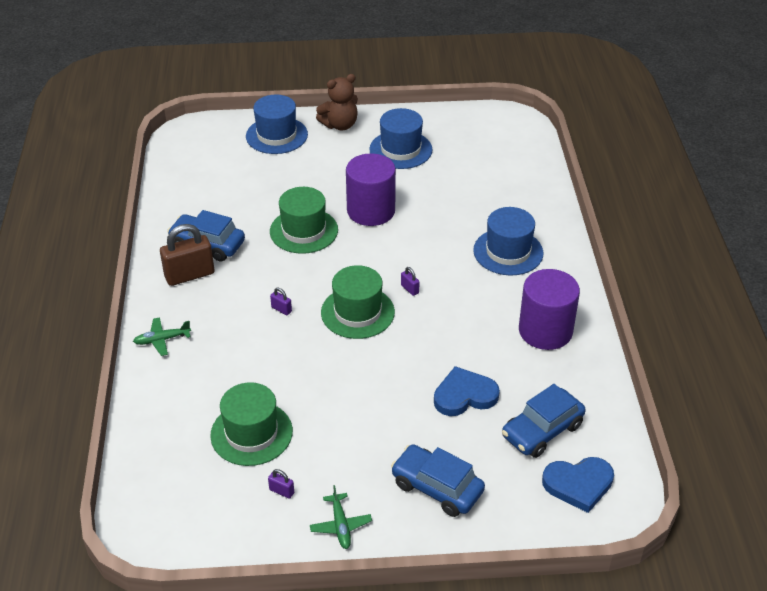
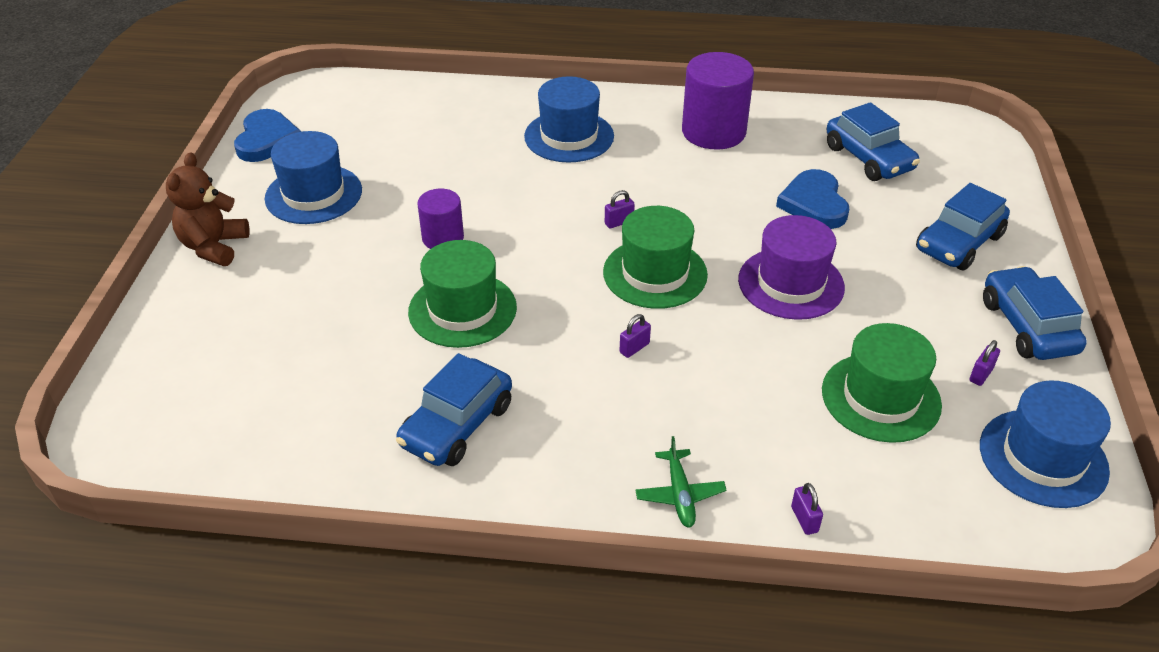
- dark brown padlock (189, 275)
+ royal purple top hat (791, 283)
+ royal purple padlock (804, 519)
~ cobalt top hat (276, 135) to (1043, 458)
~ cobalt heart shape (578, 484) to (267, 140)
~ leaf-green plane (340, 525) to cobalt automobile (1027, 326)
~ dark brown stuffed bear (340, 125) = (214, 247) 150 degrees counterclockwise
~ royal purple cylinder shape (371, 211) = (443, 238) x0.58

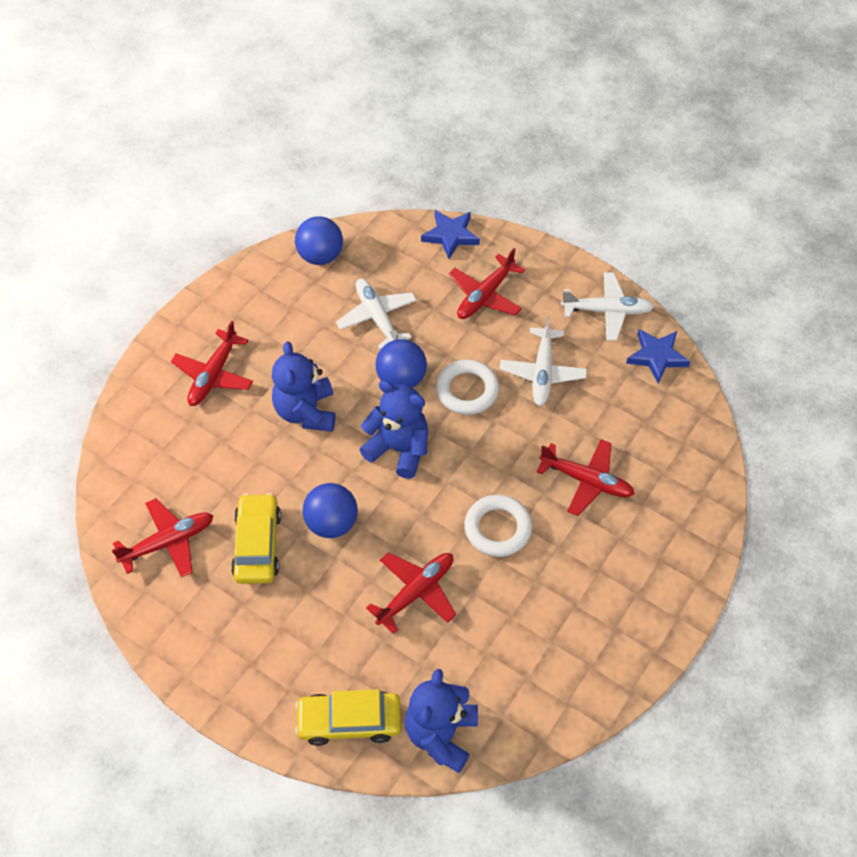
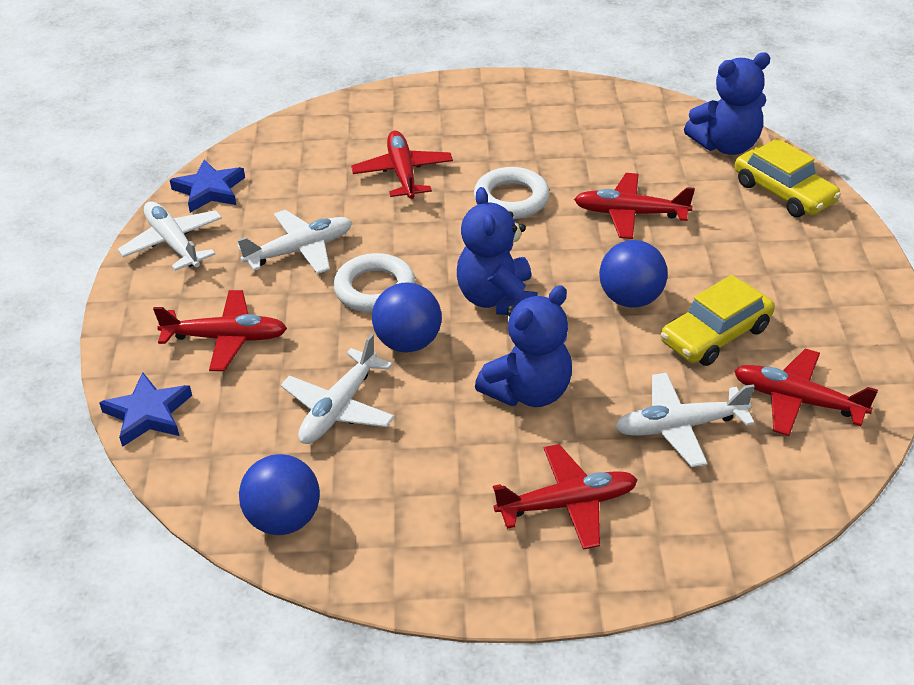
+ snow-white plane (680, 427)

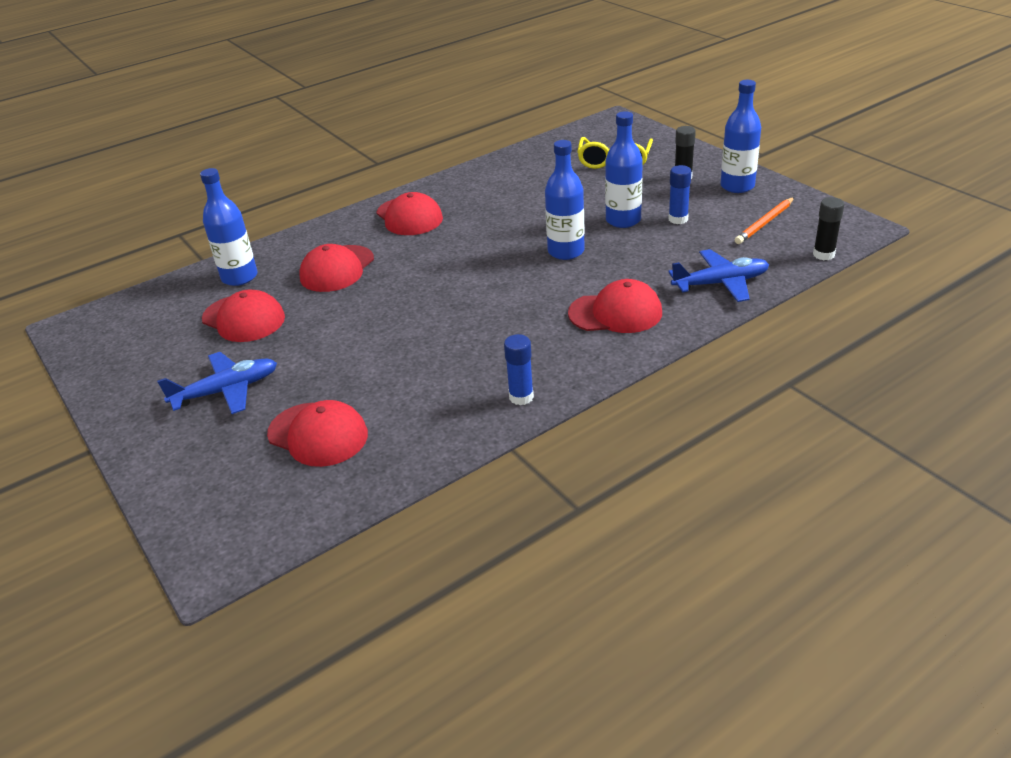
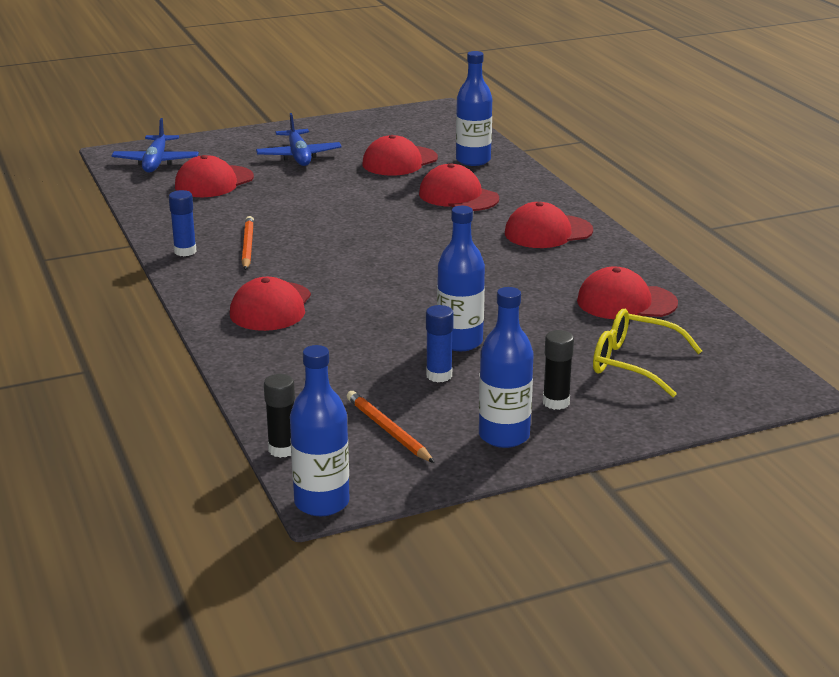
+ orange-coloured pencil (247, 246)
+ scarlet cap (626, 302)
~ cobalt bottle (566, 251) to (321, 502)
~ cobalt plane (721, 283) to (156, 162)

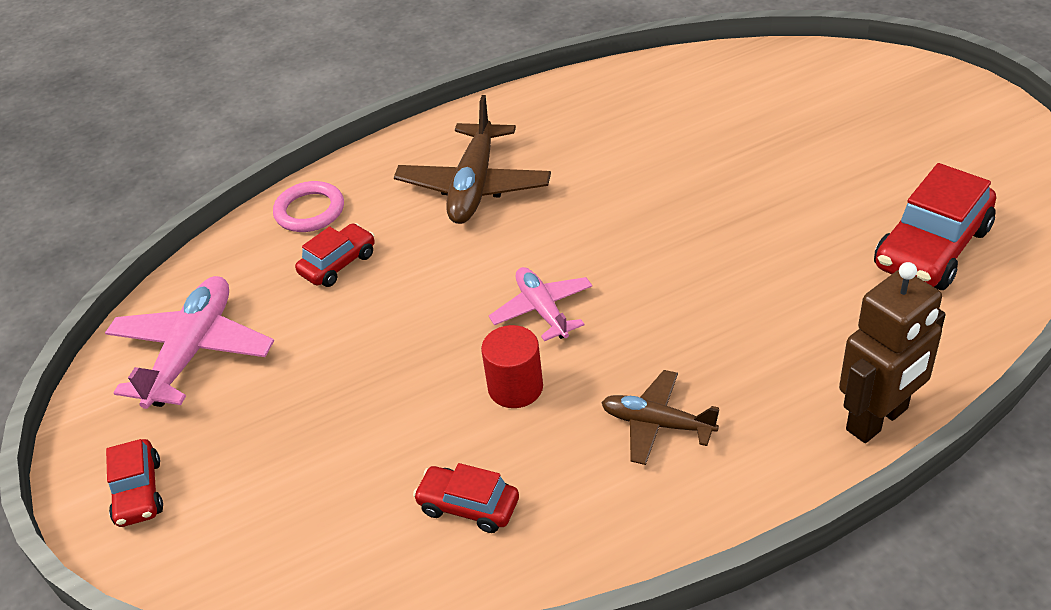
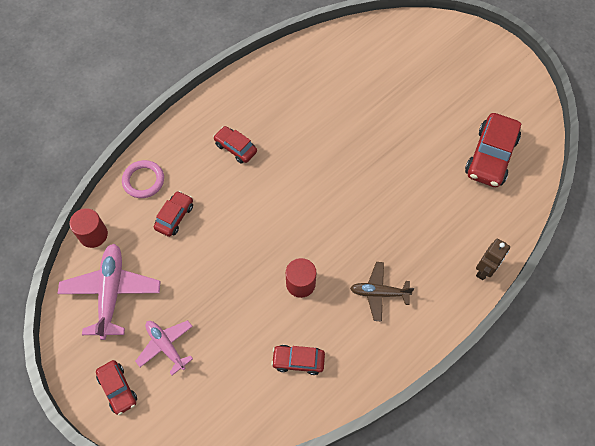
+ scarlet cylinder shape (93, 235)
~ rosy plane (542, 310) to (166, 346)
~ dark brown plane (474, 186) to scarlet automobile (235, 148)
~ dark brown robot figure (878, 420) = (484, 270) x0.63

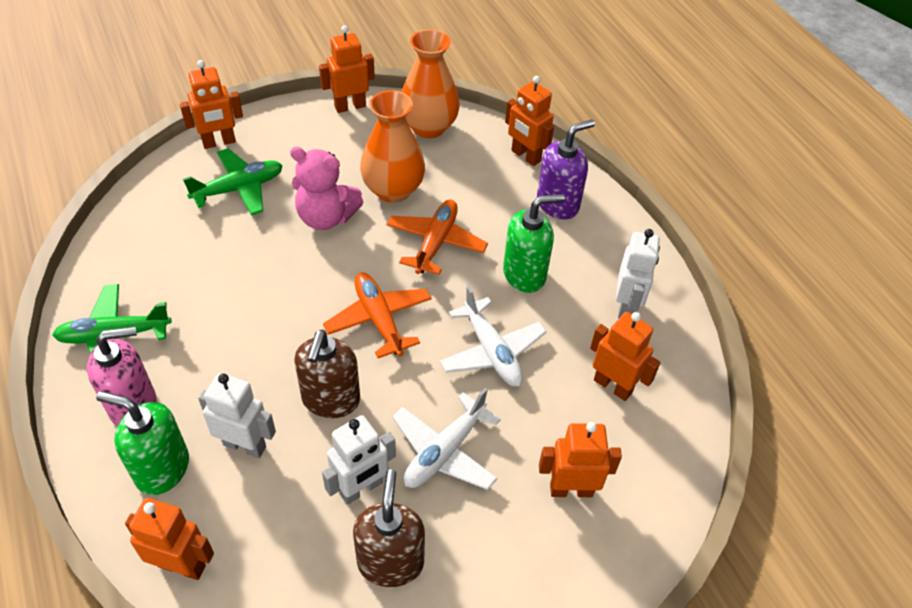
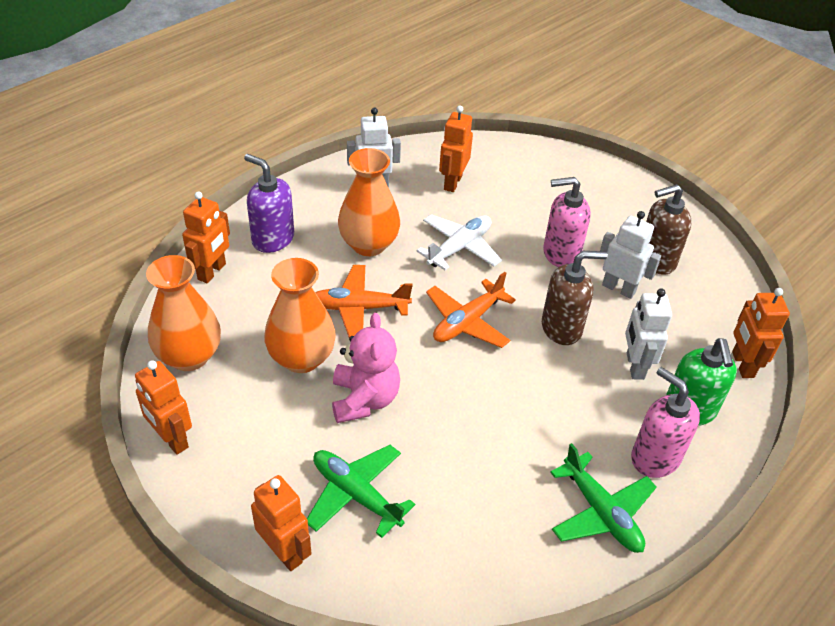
- orange-coloured robot figure (571, 489)
~ snow-white plane (445, 451) to rosy pump bottle (560, 253)
~ leaf-green pump bottle (524, 274) to orange-coloured vase (369, 244)

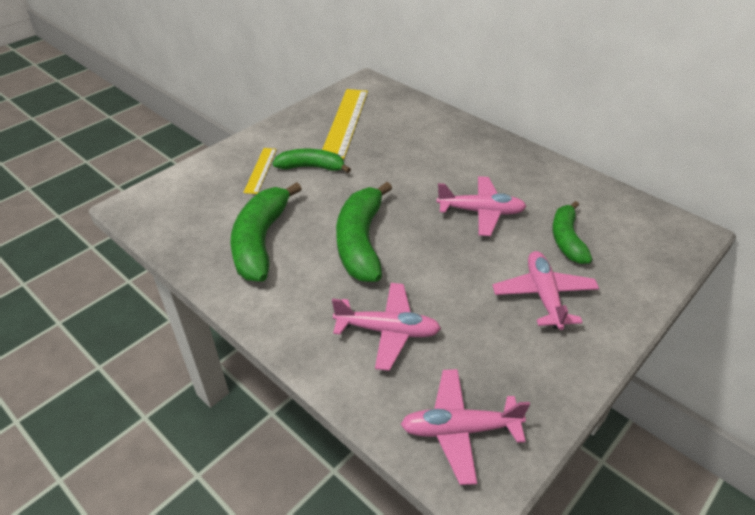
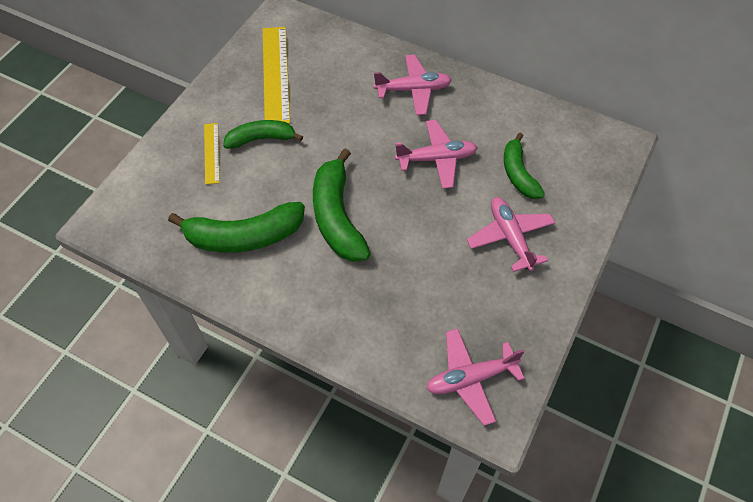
~ rosy plane (387, 331) to (413, 90)
~ leaf-green banana fruit (261, 241) = (244, 236) 90 degrees counterclockwise

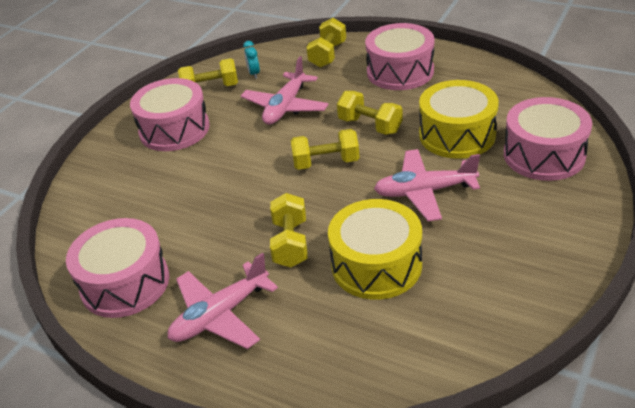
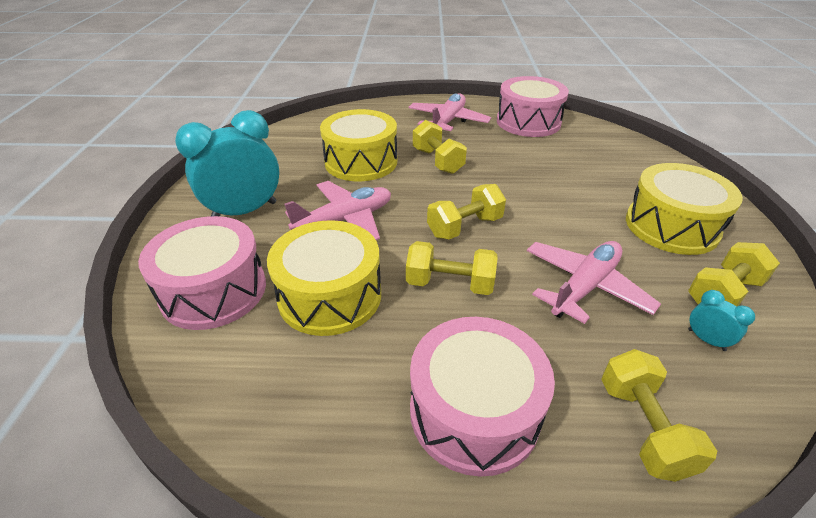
+ turquoise bedside clock (244, 211)
~ rosy drum (174, 129) to golden drum (671, 226)
~ rosy plane (285, 107) = (584, 287) 45 degrees clockwise

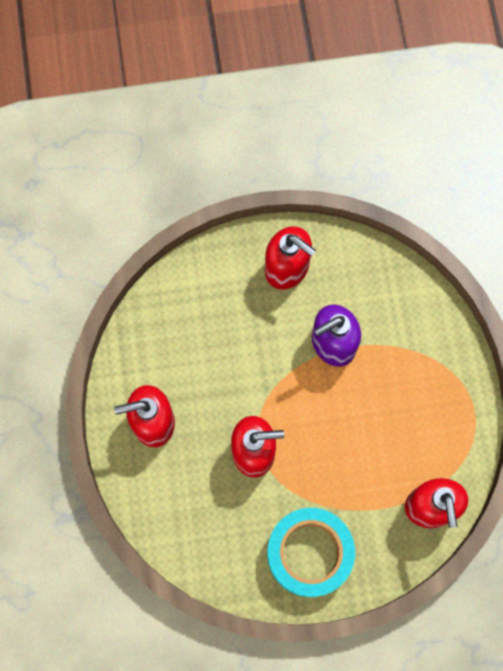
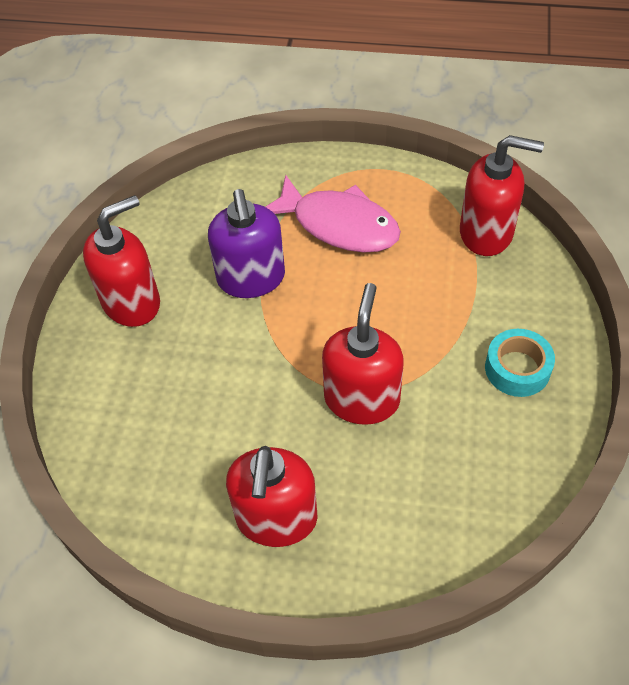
+ rosy fish (339, 225)
~ turquoise roll of tape (309, 553) = (517, 369) x0.55

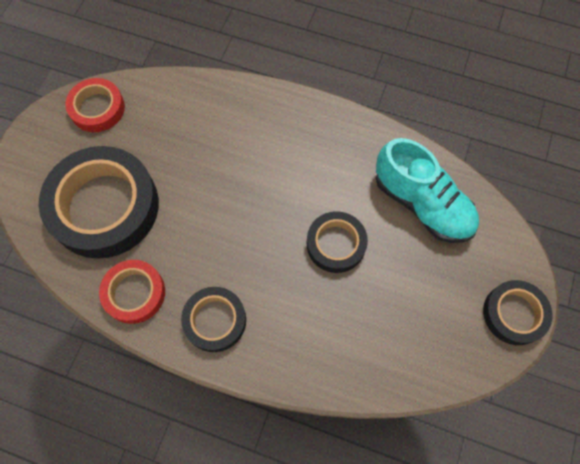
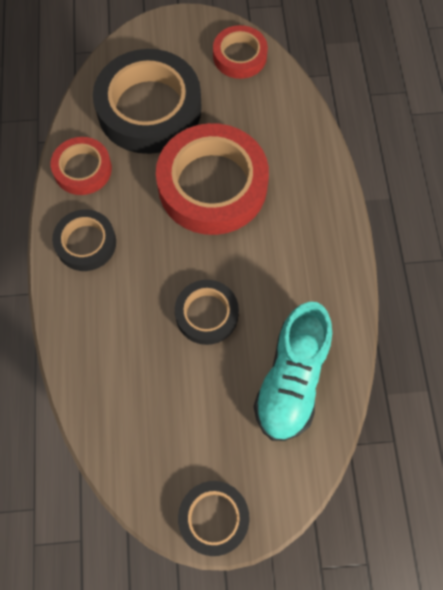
+ scarlet roll of tape (212, 185)

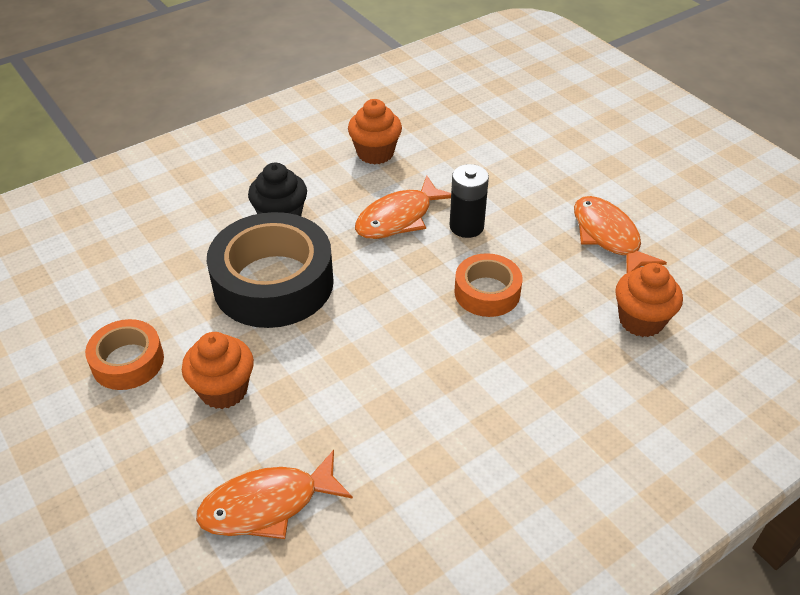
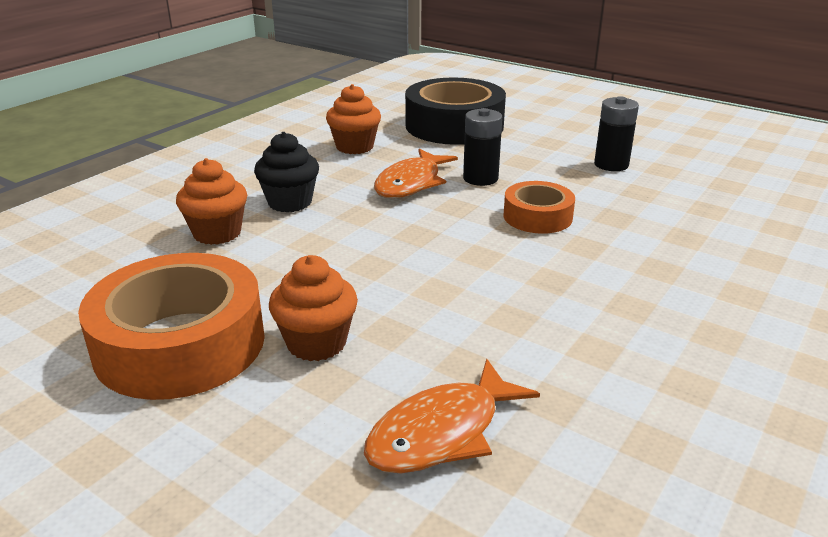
~ jet-black roll of tape (273, 283) to (454, 125)
~ orange-coloured cupcake (641, 320) to (217, 233)
~ orange-coloured fish (608, 236) to jet-black power cell (611, 164)
~ orange-coloured roll of tape (128, 361) = (180, 344) x1.84

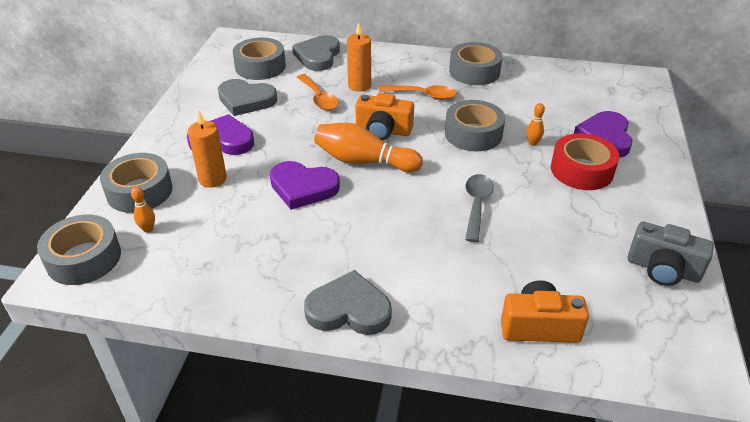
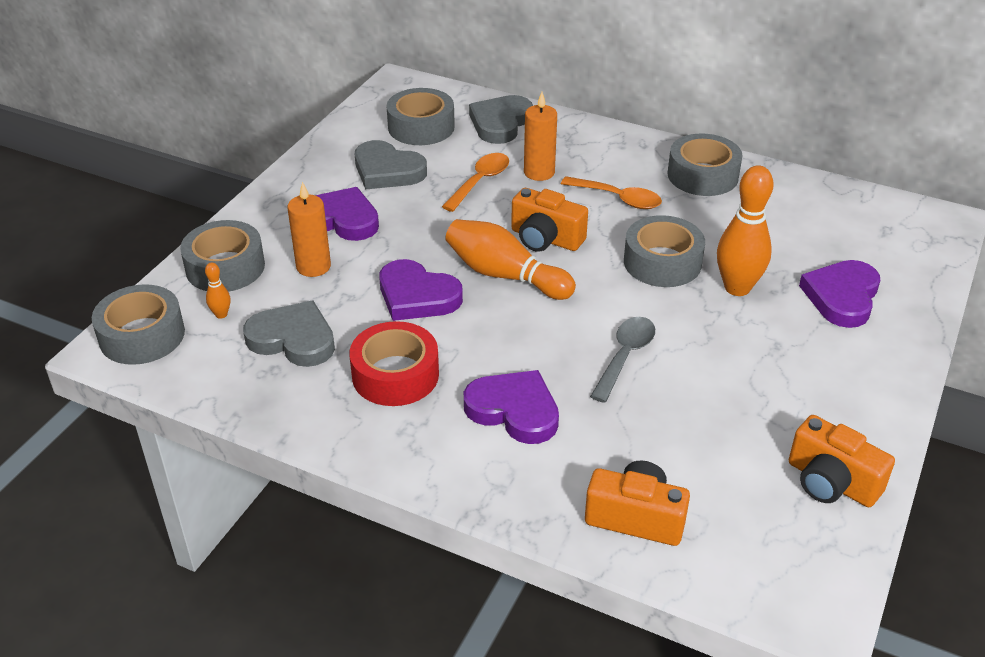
+ royal purple heart shape (514, 410)
~ gray heart shape (349, 309) to (293, 339)
~ scarlet roll of tape (581, 170) to (395, 375)
~ gray camera (663, 269) to orange-coloured camera (831, 482)
~ orange-coloured spoon (319, 98) = (480, 181) 135 degrees counterclockwise
~ orange-coloured bowling pin (533, 143) = (737, 288) x2.26

